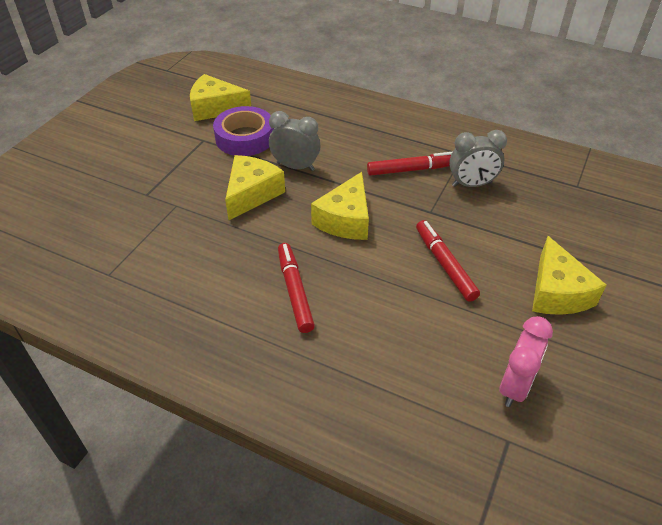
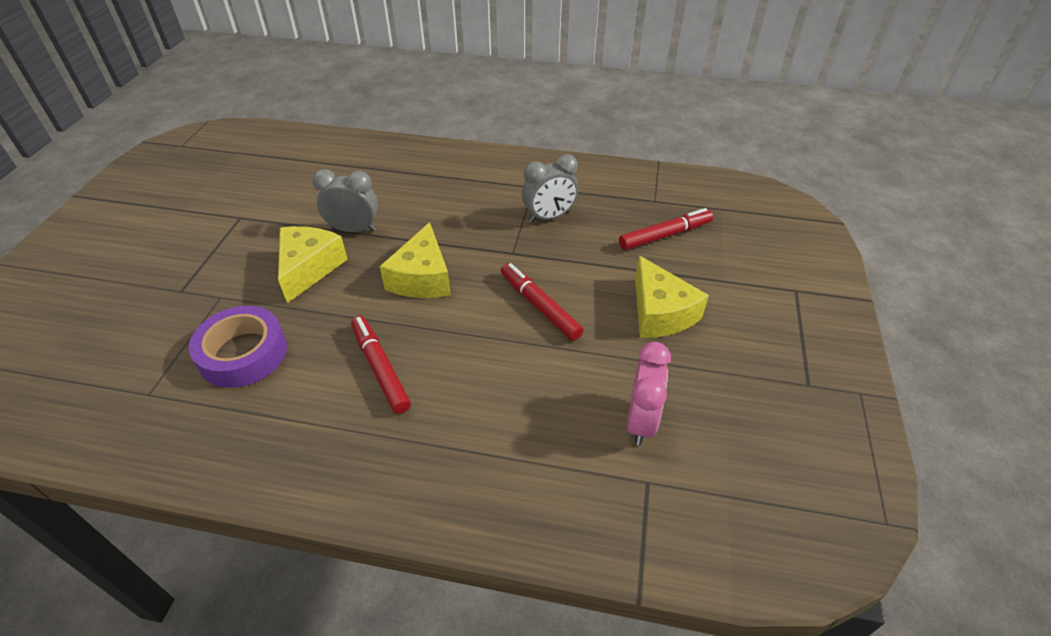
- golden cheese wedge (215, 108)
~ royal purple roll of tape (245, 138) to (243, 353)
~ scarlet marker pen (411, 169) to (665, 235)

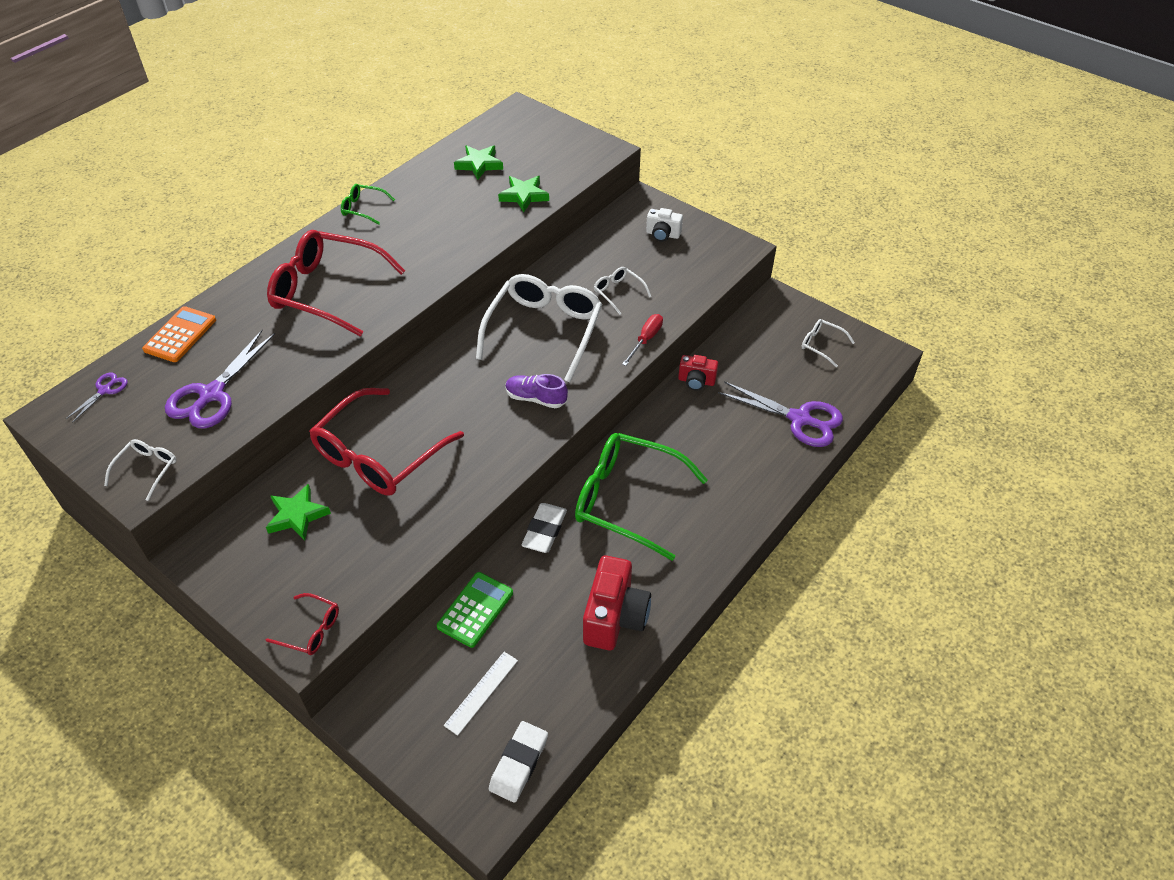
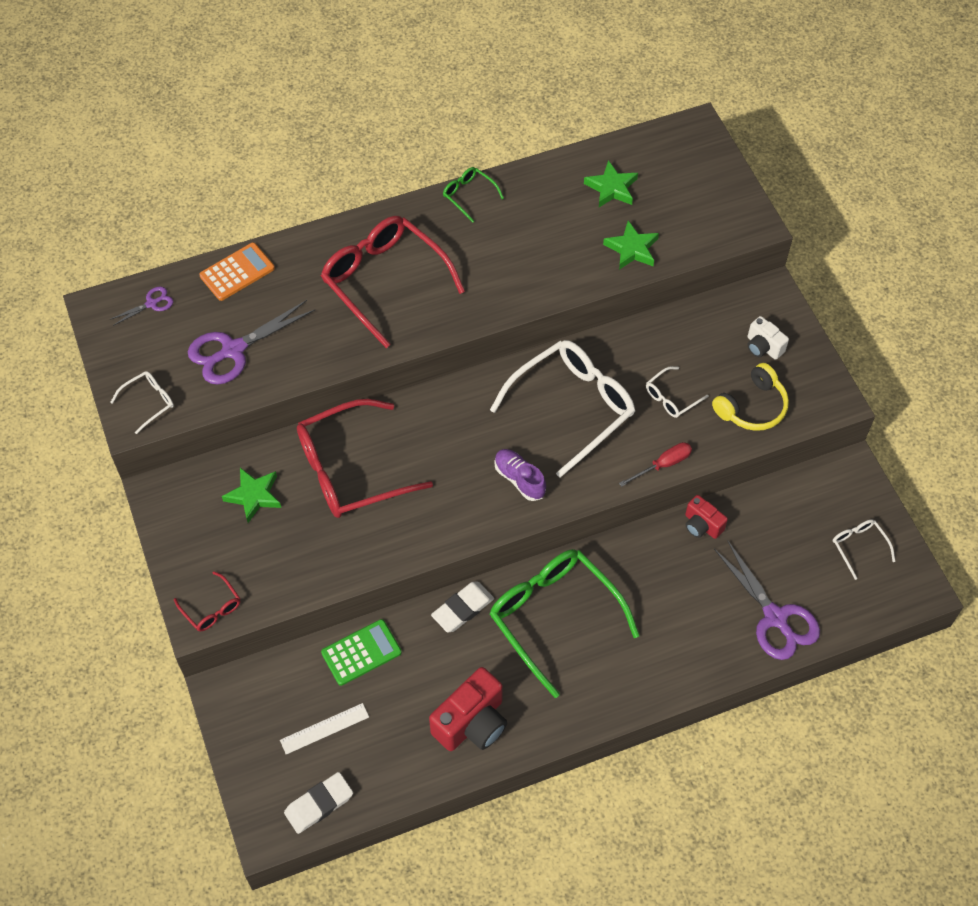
+ golden headset (752, 407)
~ snow-white eyeglasses (618, 293) = (671, 397) 120 degrees counterclockwise

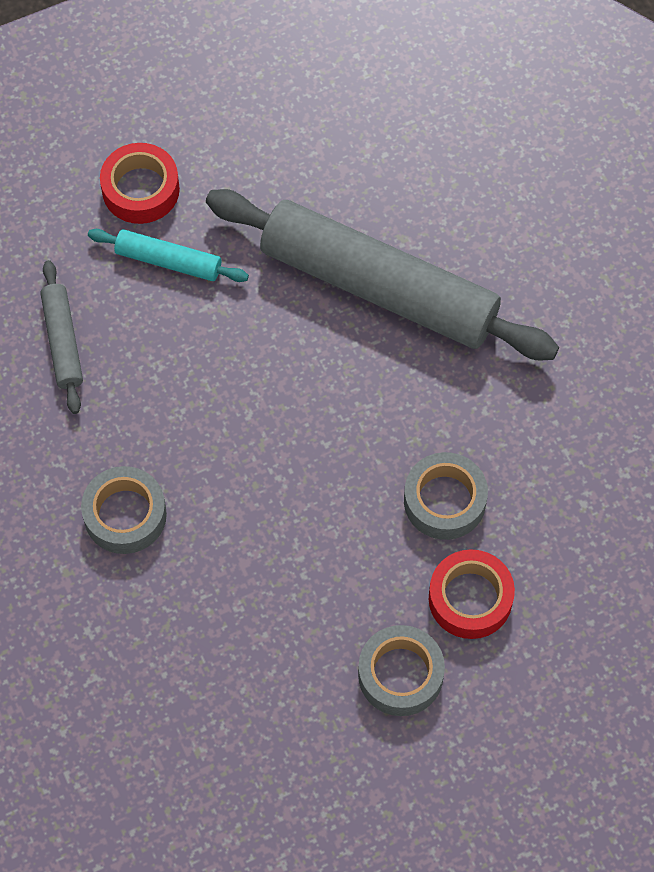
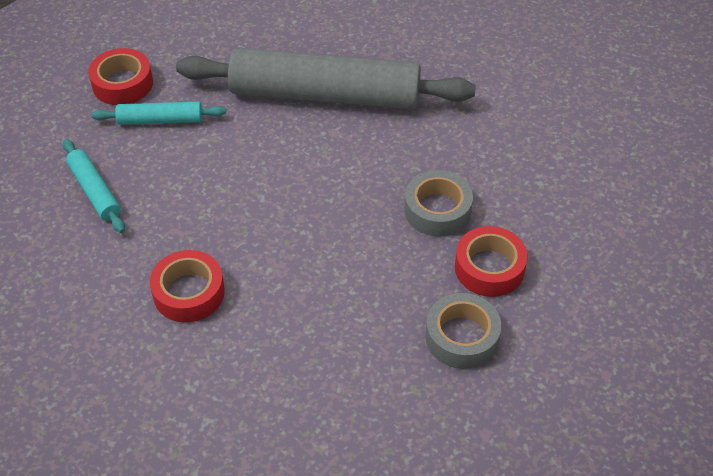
~ gray dough roller (62, 341) to turquoise dough roller (94, 191)
~ gray roll of tape (125, 515) to scarlet roll of tape (189, 292)

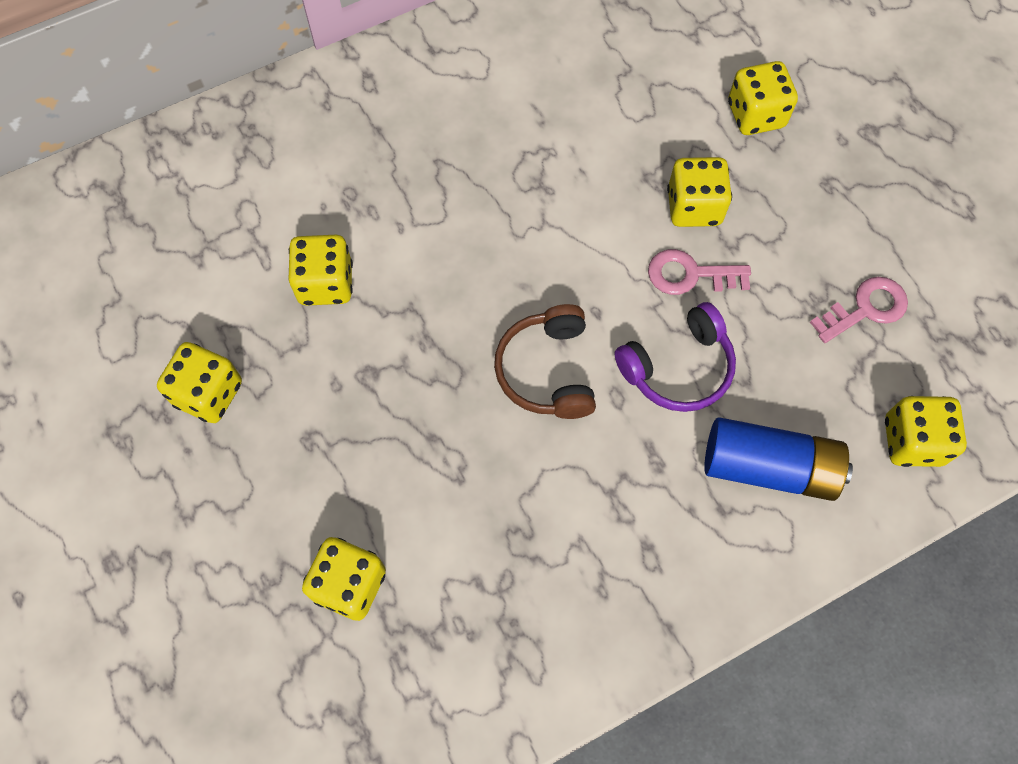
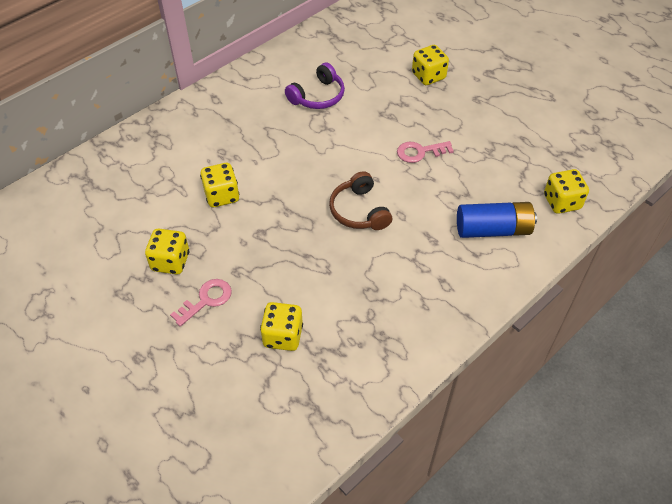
- golden die (694, 207)
~ royal purple headset (678, 367) to (317, 96)
~ rosy latchkey (865, 309) to (206, 300)

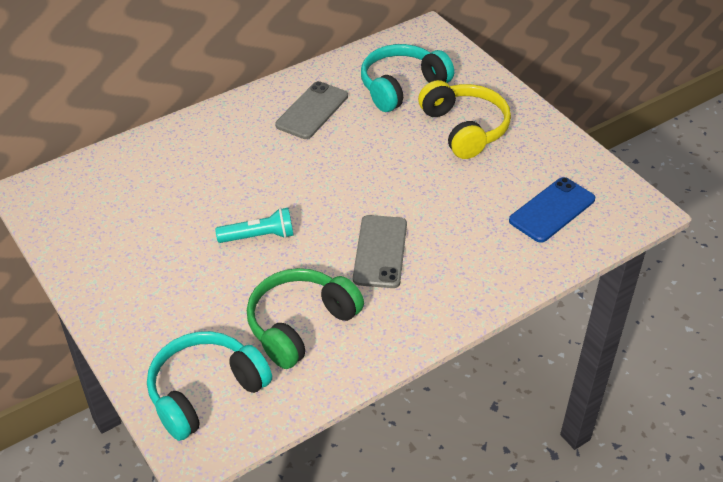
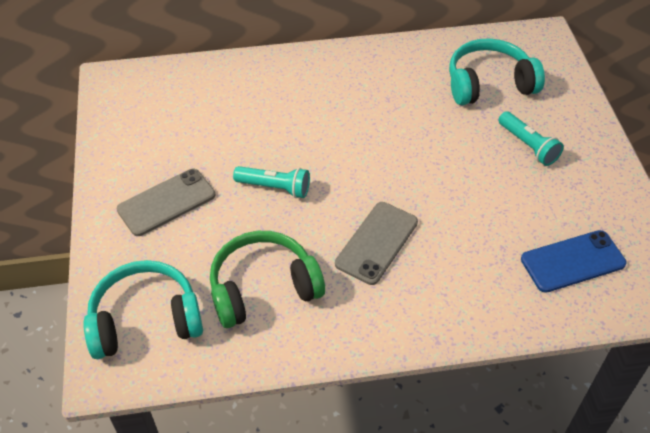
~ gray smartphone (312, 110) to (166, 202)
~ golden headset (464, 129) to turquoise torch (528, 146)

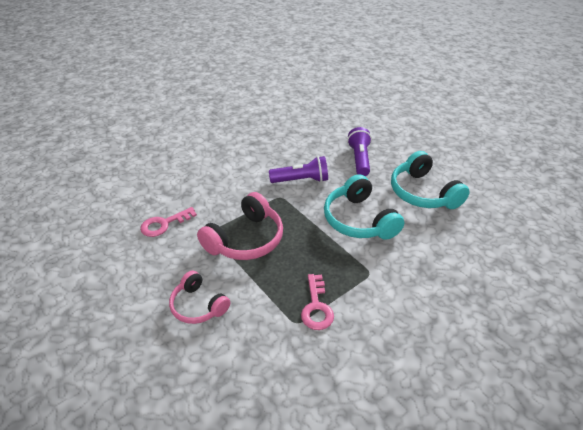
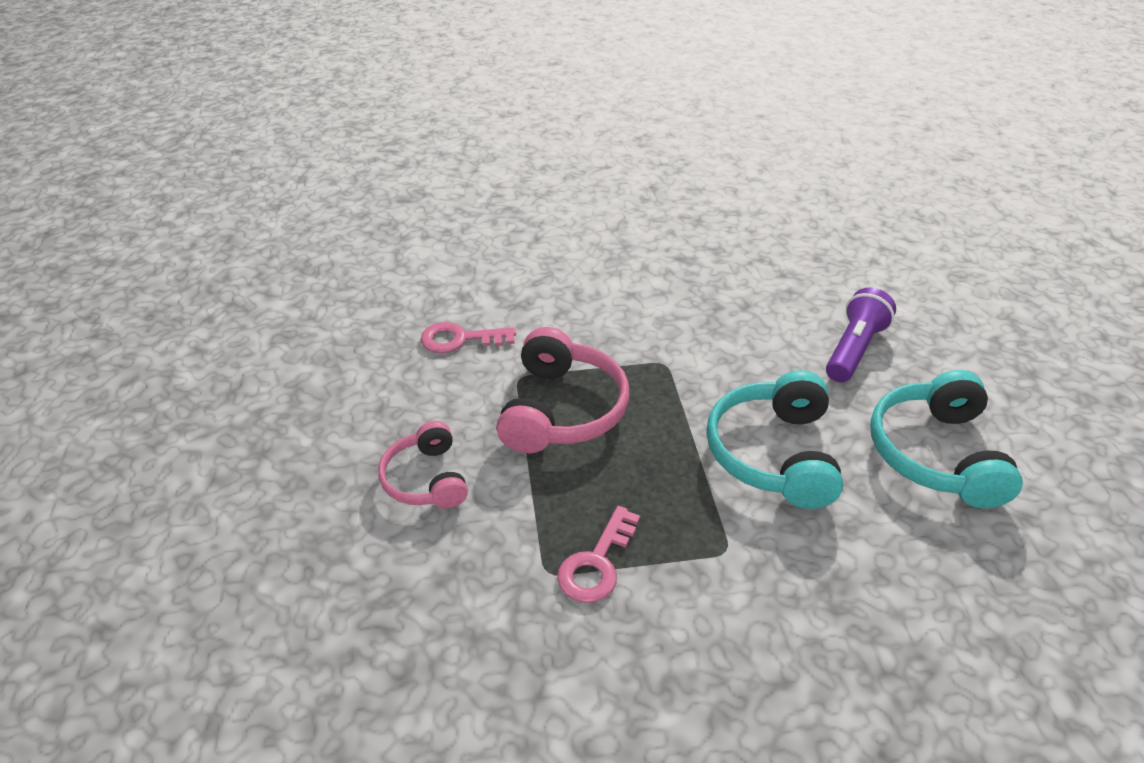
- royal purple torch (301, 180)
~ rosy headset (246, 239) = (562, 410) 60 degrees counterclockwise

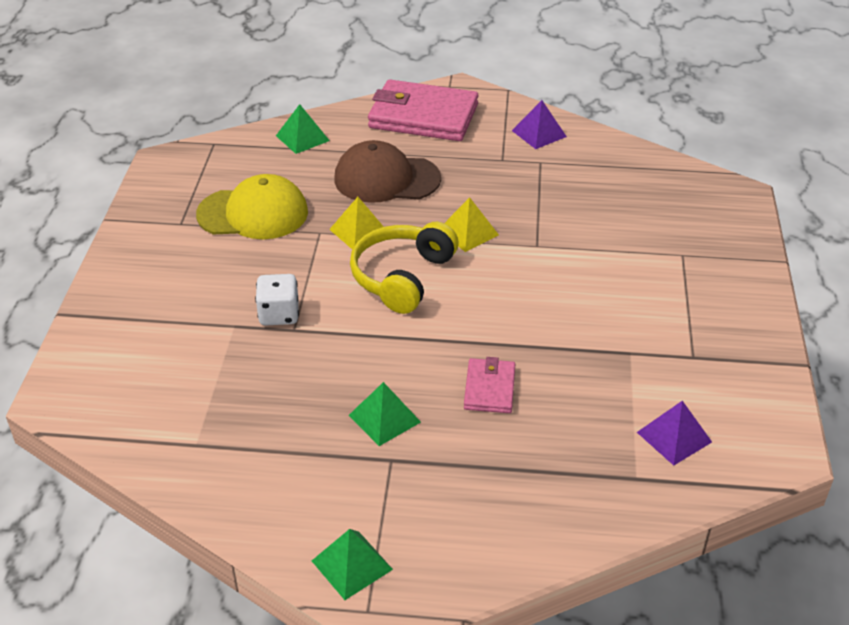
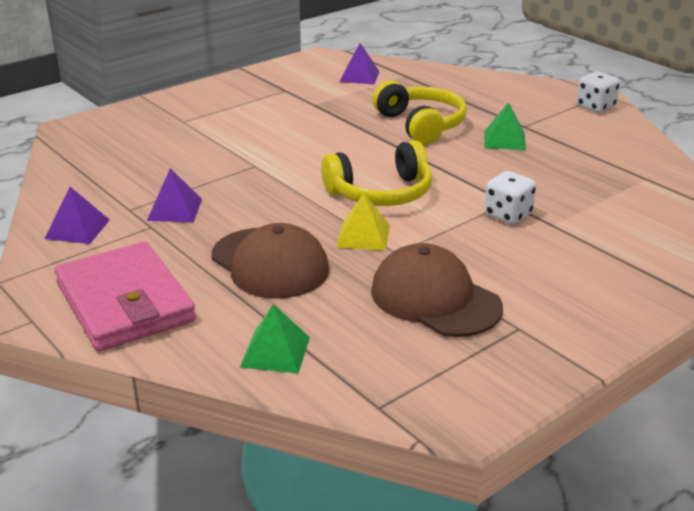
- golden pyramid shape (468, 232)
+ royal purple pyramid shape (175, 209)
~ leaf-green pyramid shape (352, 565) to snow-white die (595, 107)
~ rosy wallet (489, 389) to golden headset (421, 125)
~ golden cap (253, 213) to dark brown cap (435, 299)

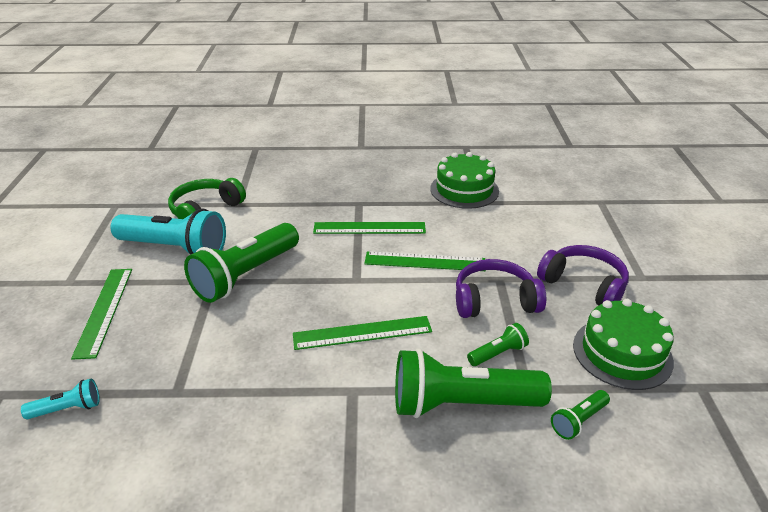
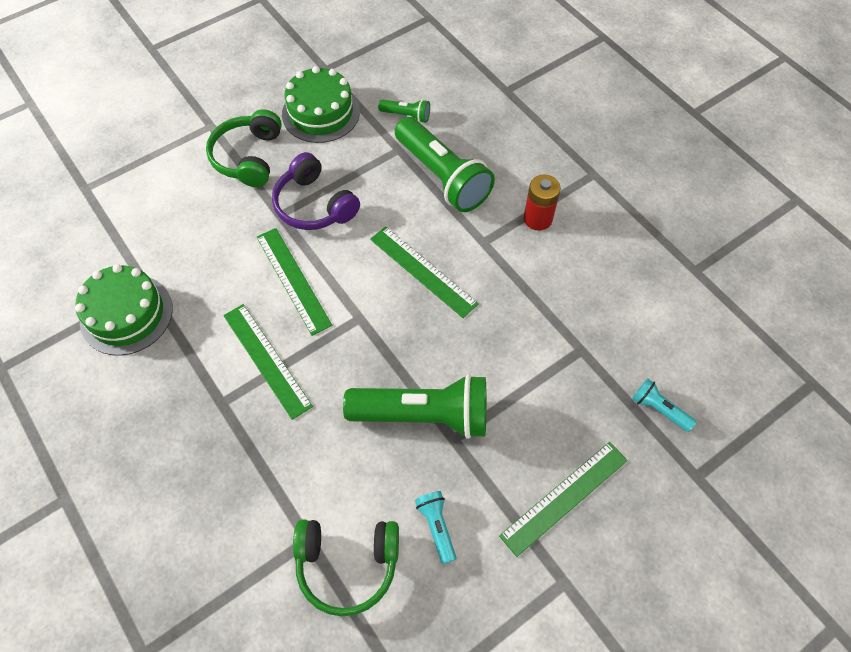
- leaf-green torch (498, 353)
+ scarlet power cell (537, 219)
~ royal purple headset (584, 285) to leaf-green headset (248, 157)
~ turquoise torch (175, 248) = (437, 527) x0.45

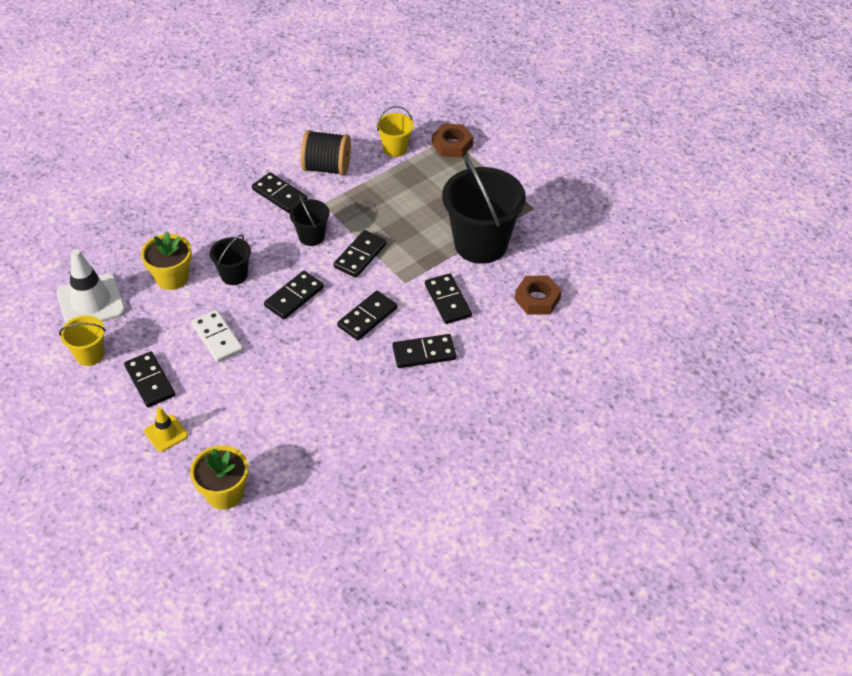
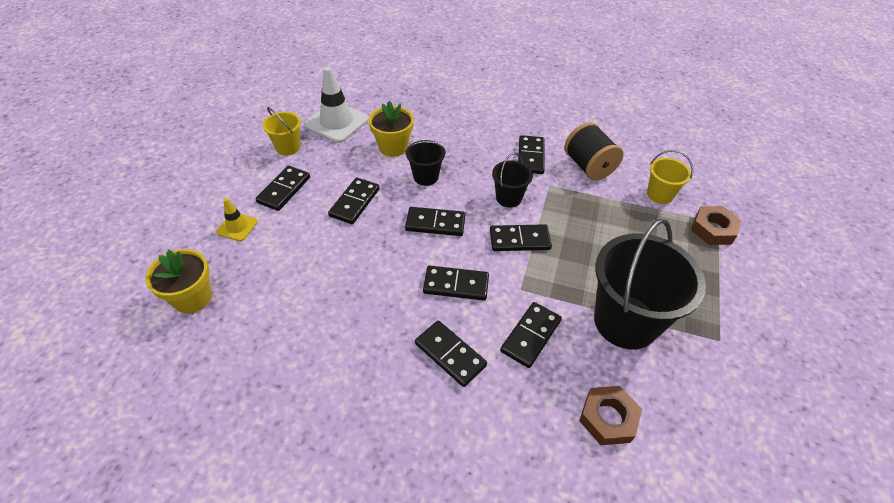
~ snow-white domino (217, 338) to jet-black domino (355, 202)

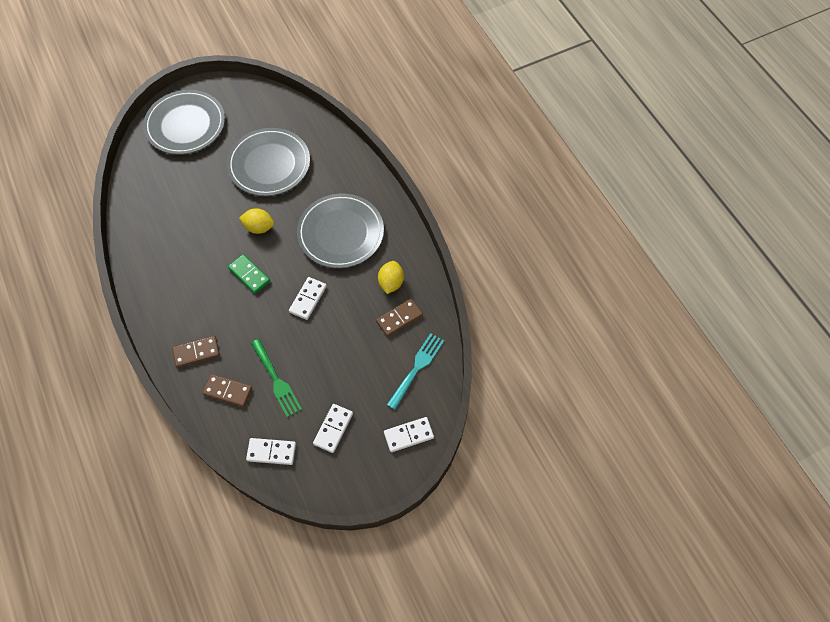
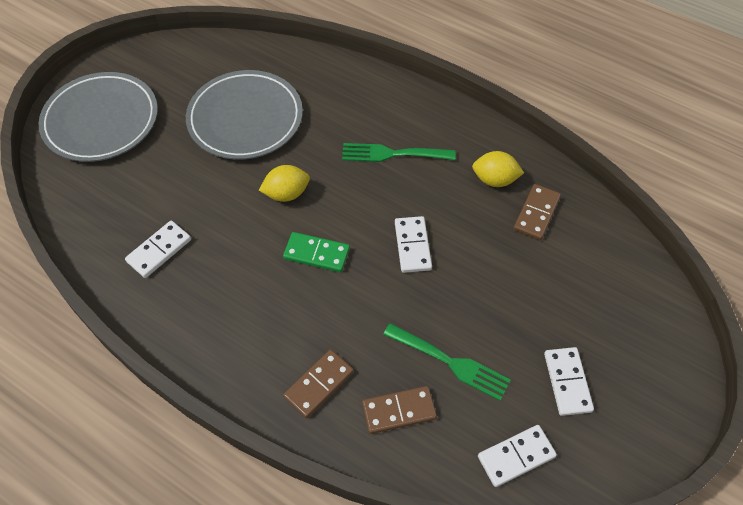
- turquoise table fork (417, 368)
~ snow-white domino (408, 435) to (159, 251)
~ gray plate (341, 233) to leaf-green table fork (392, 154)
~ golden citrus fruit (391, 283) = (494, 180) 60 degrees counterclockwise

